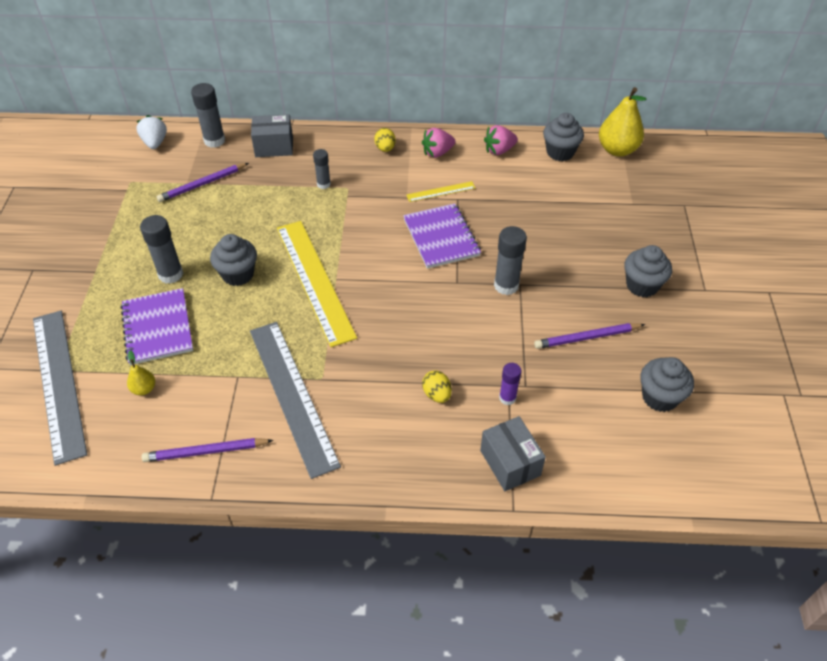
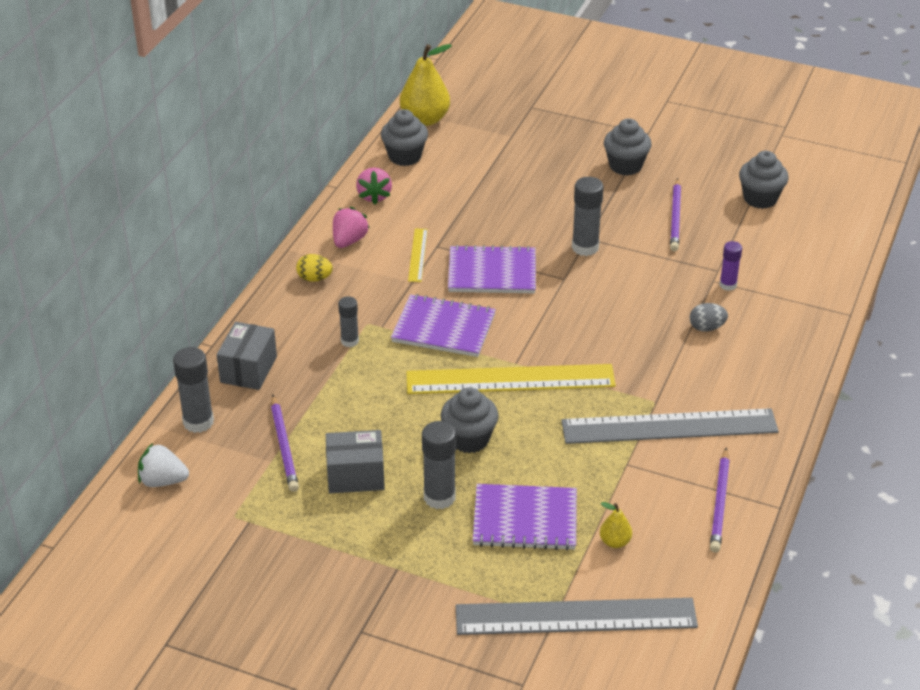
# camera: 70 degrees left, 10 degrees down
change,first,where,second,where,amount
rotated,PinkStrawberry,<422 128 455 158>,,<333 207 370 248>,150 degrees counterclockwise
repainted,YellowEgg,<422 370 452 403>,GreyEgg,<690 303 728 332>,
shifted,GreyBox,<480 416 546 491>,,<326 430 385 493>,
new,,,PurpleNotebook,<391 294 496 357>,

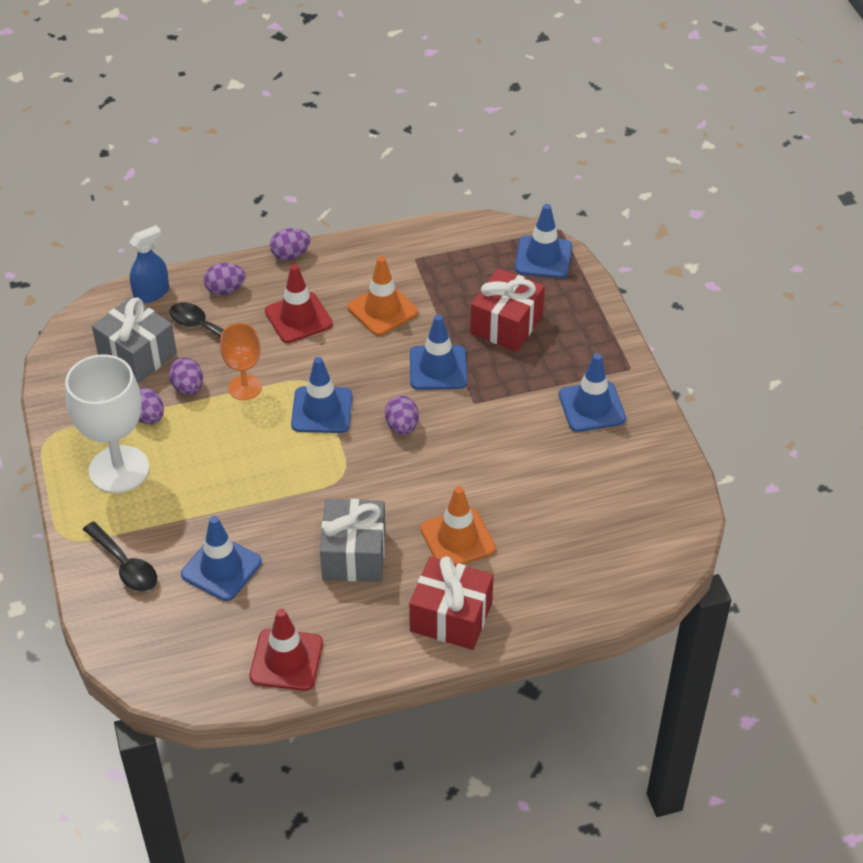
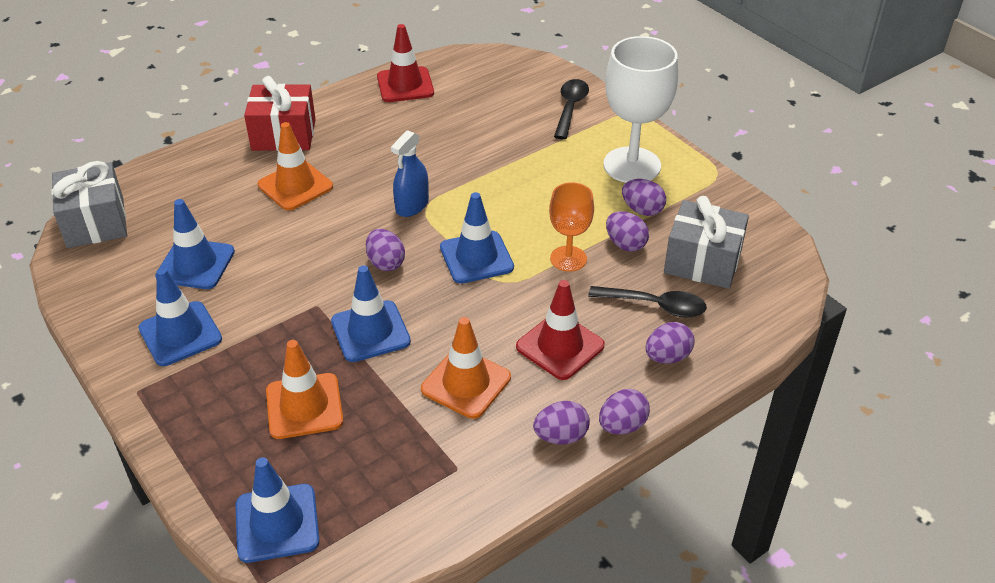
# camera: 160 degrees right, 5 degrees down
change,first,where,second,where,amount
shifted,BlueSprayBottle,<130 225 169 303>,,<391 130 429 217>,
swapped,RedGift,<470 268 545 352>,OrangeTrafficCone,<266 340 343 439>,
shifted,GreyGift,<320 499 386 582>,,<51 161 127 248>,
shifted,BlueTrafficCone,<181 516 262 601>,,<155 199 235 289>,
rotated,BlackSpoon,<83 522 157 592>,,<554 79 589 139>,75 degrees clockwise
new,,,PurpleEgg,<533 401 590 445>,

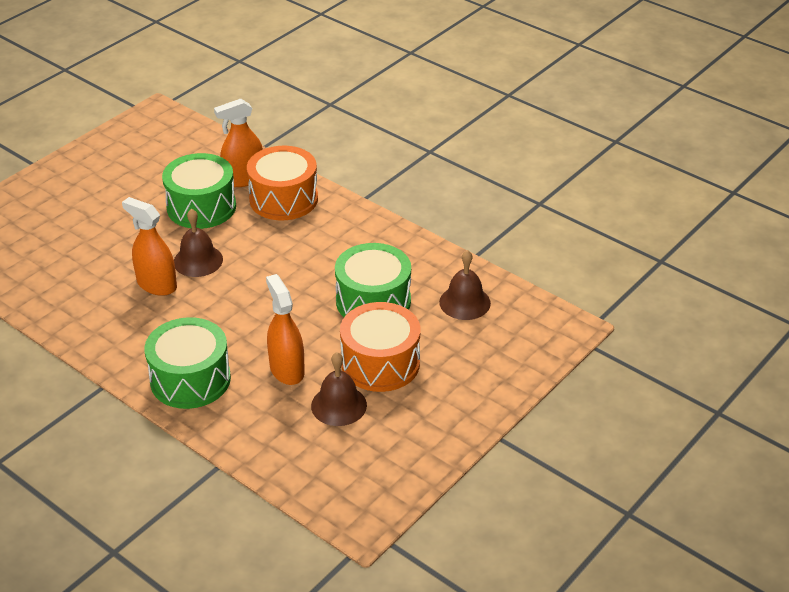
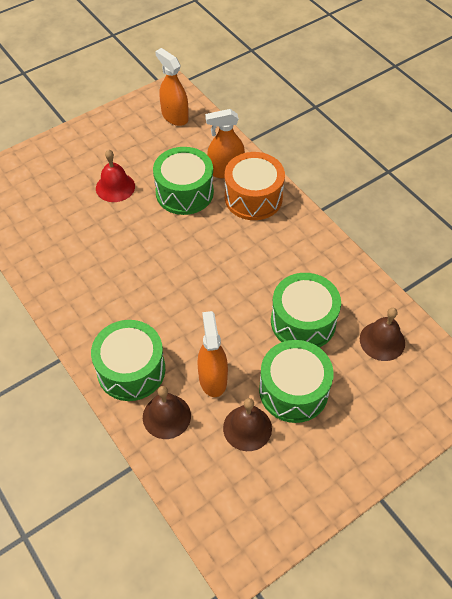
# camera: 15 degrees right, 15 degrees up
change,first,where,second,where,amount
shifted,OrangeSprayBottle,<122 197 177 296>,,<155 48 189 126>,
shifted,BrownBell,<174 209 223 277>,,<143 386 191 439>,
repainted,OrangeDrum,<340 302 421 392>,GreenDrum,<259 340 334 423>,
new,,,RedBell,<96 149 135 202>,

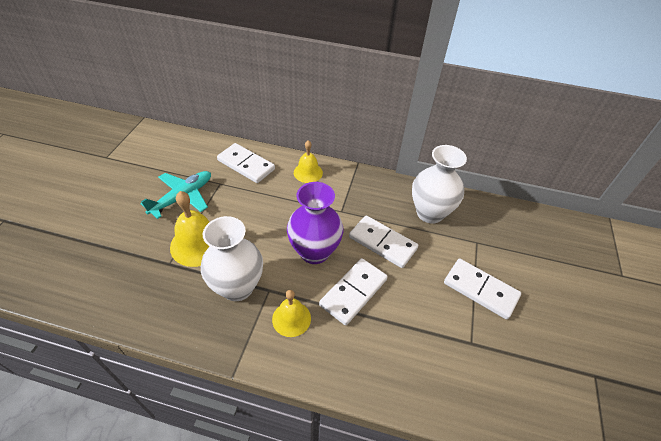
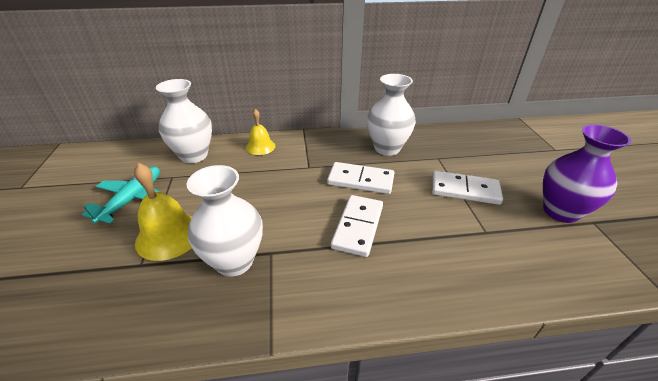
# camera: 20 degrees left, 10 degrees down
change,first,where,second,where,amount
swapped,WhiteDomino,<217 143 275 183>,WhiteVase,<156 79 212 163>,
shifted,PurpleVase,<287 182 344 264>,,<543 124 631 223>,
gone,YellowBell,<272 290 311 337>,,,

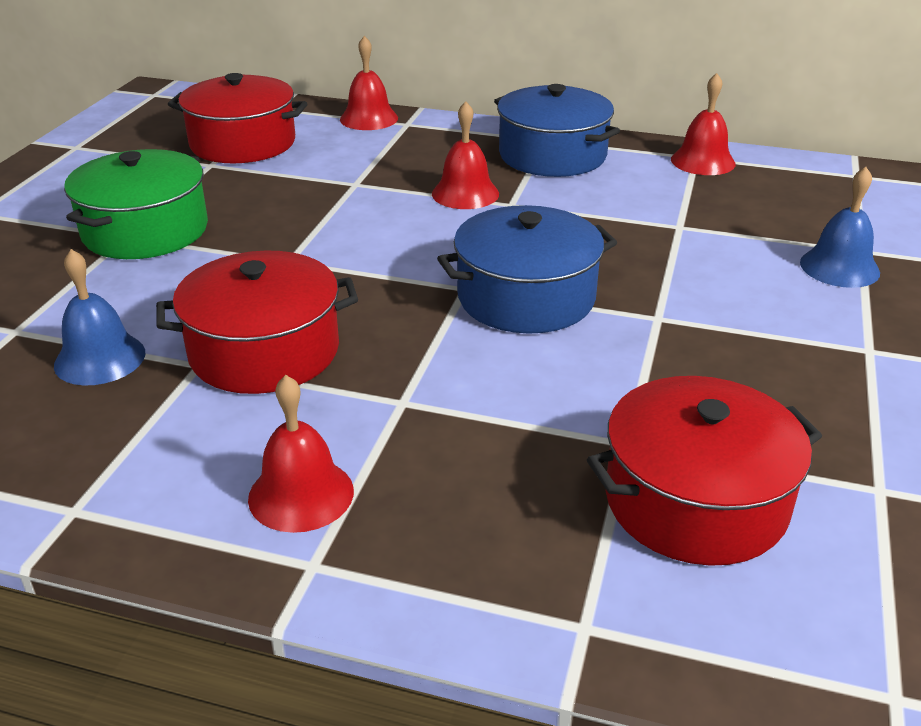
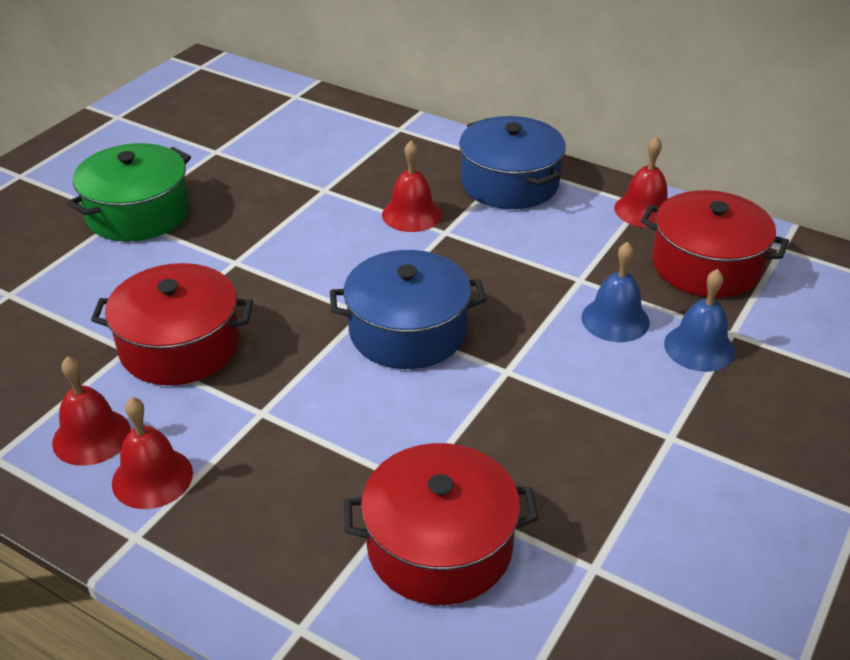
# camera: 15 degrees right, 5 degrees up
change,first,where,second,where,amount
shifted,RedBell,<340 36 398 130>,,<52 356 131 466>,
shifted,RedPot,<168 73 307 163>,,<641 190 789 298>,
shifted,BlueBell,<54 249 145 385>,,<581 242 650 342>,

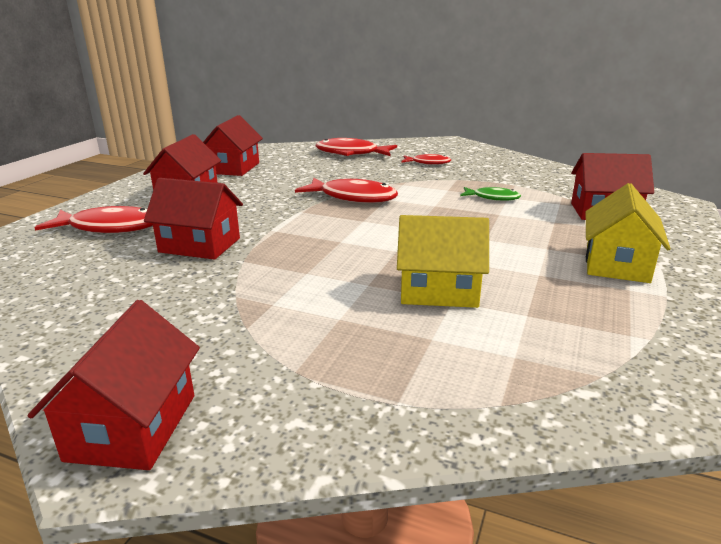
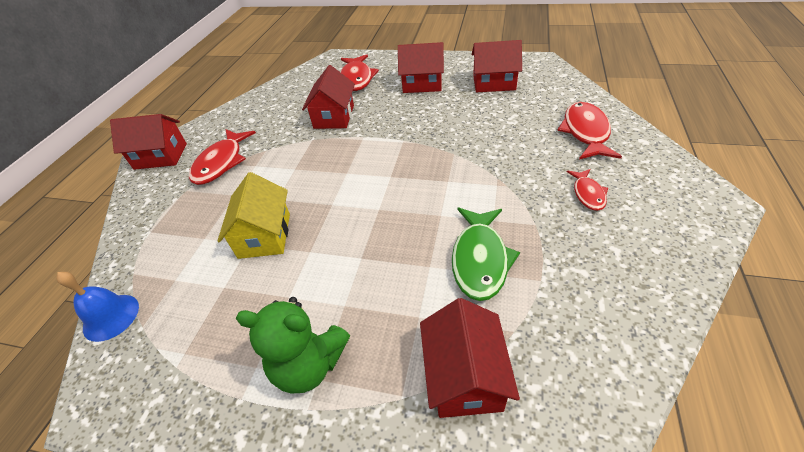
# camera: 85 degrees right, 20 degrees up
change,first,where,second,where,amount
shifted,RedFish,<295 178 398 203>,,<189 129 256 185>,
swapped,YellowHouse,<586 183 671 283>,GreenTeddyBear,<236 297 350 393>,
scaled,GreenFish,<460 187 521 201>,,<452 208 520 301>,x1.75
new,,,BlueBell,<56 272 139 342>,

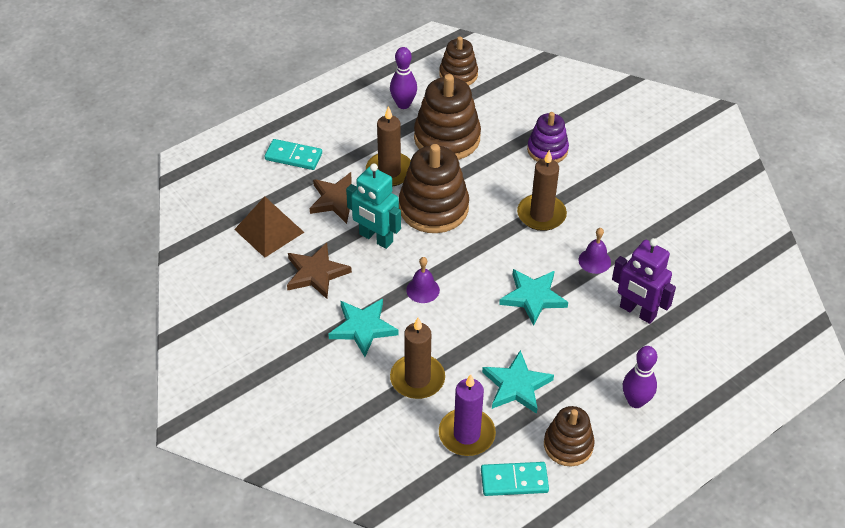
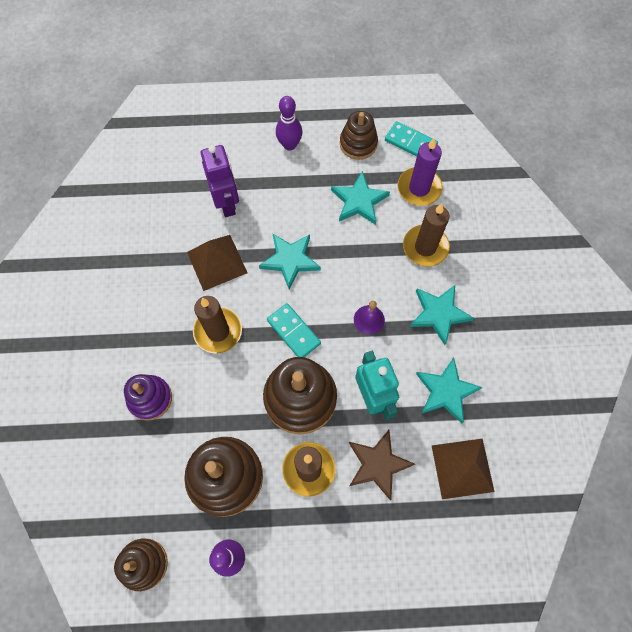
# camera: 145 degrees left, 20 degrees up
change,first,where,second,where,amount
shifted,TurquoiseDomino,<264 139 322 170>,,<267 303 321 357>,
swapped,PurpleBell,<578 228 611 274>,BrownPyramid,<187 235 247 291>,
repainted,BrownStar,<287 243 352 299>,TurquoiseStar,<416 357 483 423>,

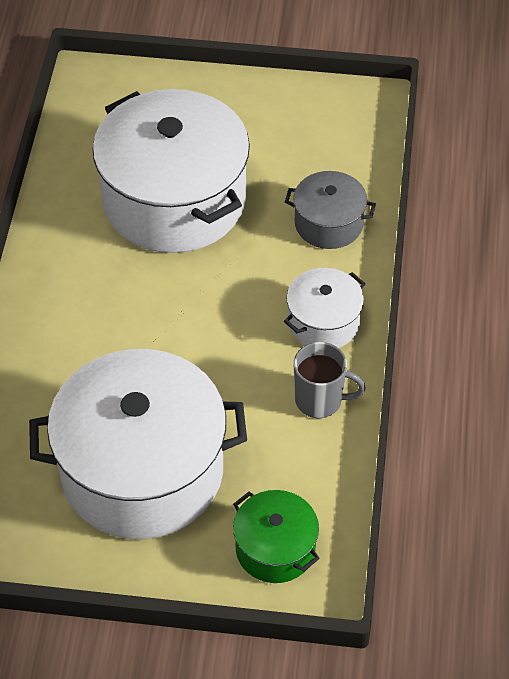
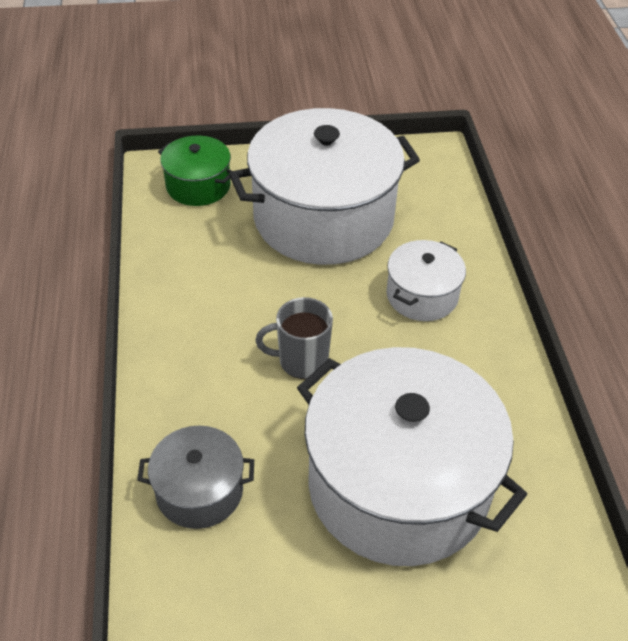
# camera: 165 degrees right, 5 degrees down
change,first,where,second,where,amount
shifted,WhitePot,<284 268 366 348>,,<386 240 466 321>,
shifted,GreyMug,<294 342 366 418>,,<255 297 333 379>,

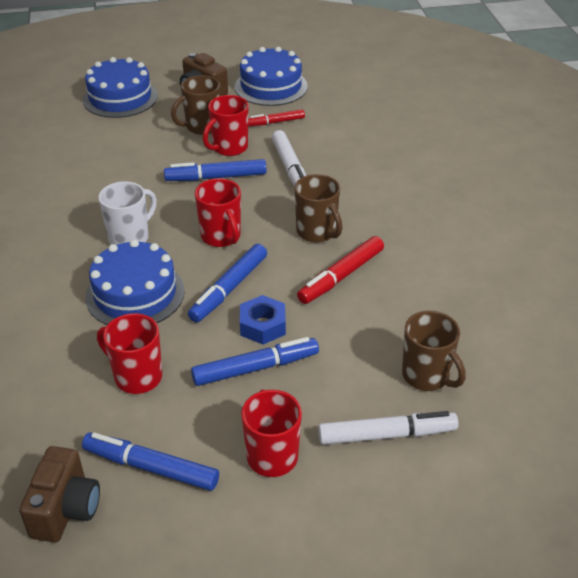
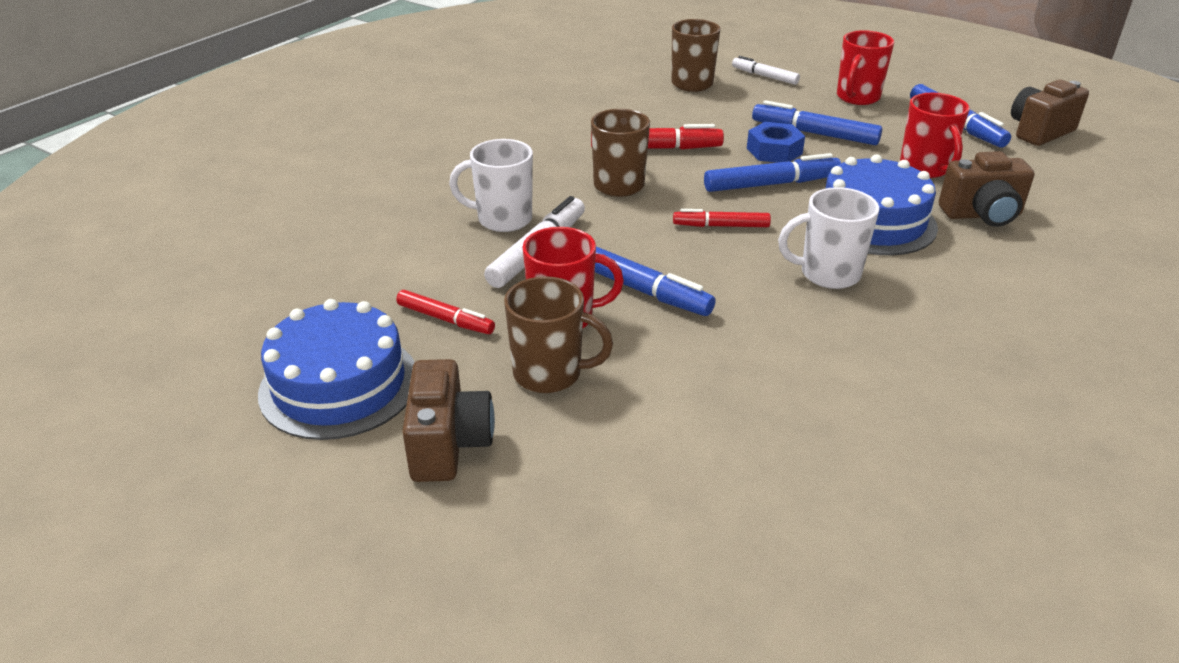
# camera: 135 degrees left, 5 degrees down
change,first,where,second,where,amount
gone,BlueCake,<83 57 158 118>,,,
swapped,RedMug,<195 178 241 247>,RedMarker,<673 209 771 227>,
scaled,WhiteMarker,<318 411 458 445>,,<732 56 800 85>,x0.64
new,,,WhiteMug,<449 139 533 232>,
new,,,BrownCamera,<939 151 1035 227>,

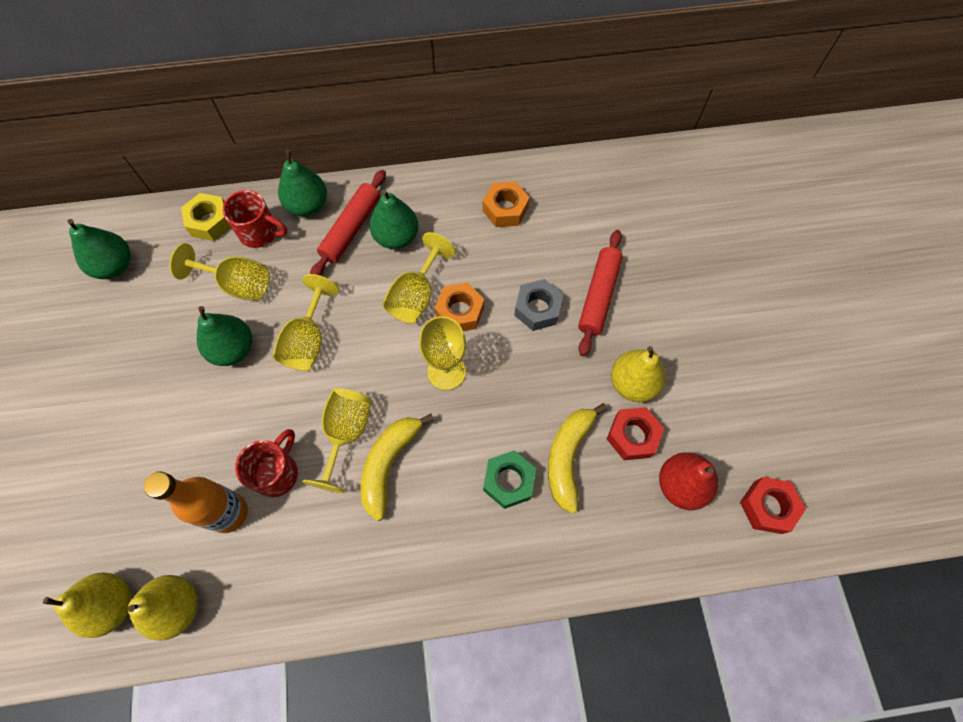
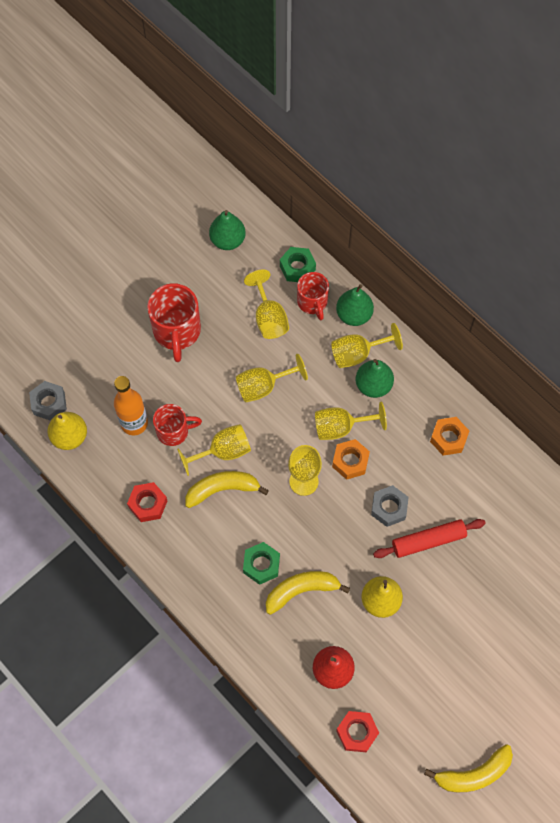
# camera: 55 degrees right, 0 degrees up
change,first,where,second,where,amount
swapped,RedRollingPin,<310 170 386 276>,YellowGoblet,<331 323 403 368>,
repainted,YellowNut,<181 193 231 241>,GreenNut,<280 247 316 282>,
gone,GreenPear,<197 306 252 366>,,,
shifted,RedNut,<607 407 664 460>,,<127 482 167 522>,
swapped,YellowPear,<43 573 131 638>,GreyNut,<29 381 67 421>,
new,,,RedMug,<147 283 201 362>,
new,,,YellowBanana,<424 744 513 792>,

